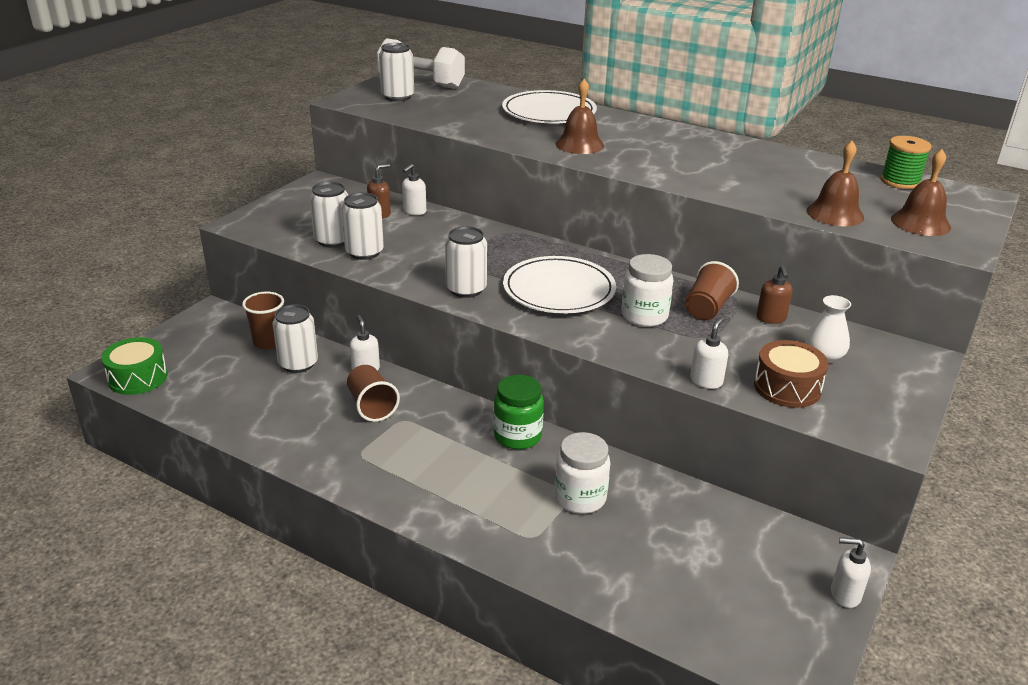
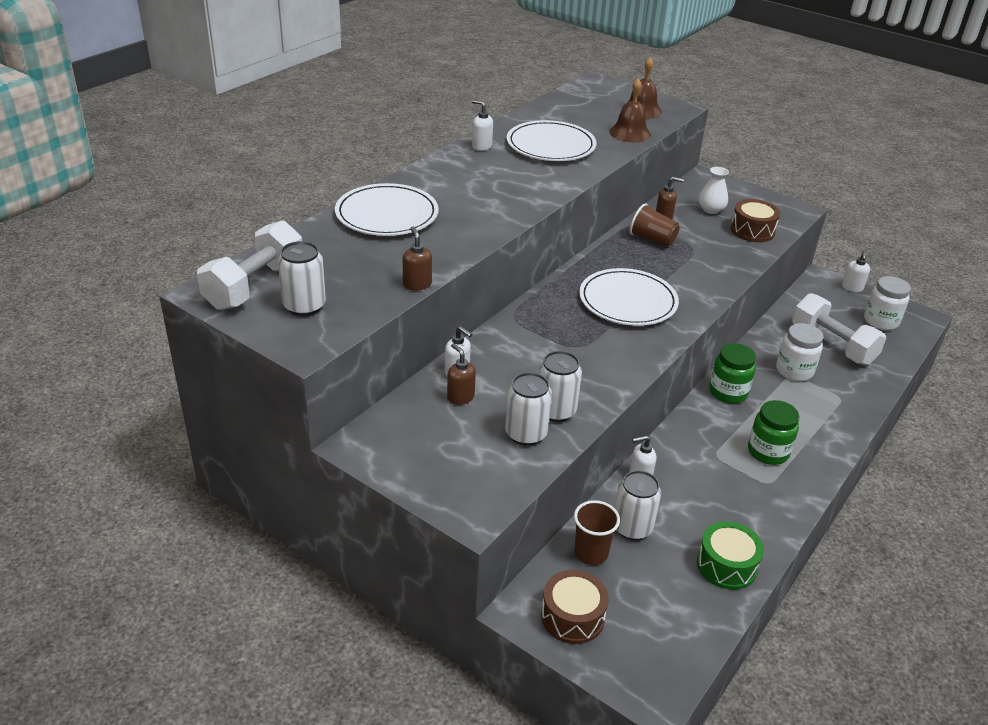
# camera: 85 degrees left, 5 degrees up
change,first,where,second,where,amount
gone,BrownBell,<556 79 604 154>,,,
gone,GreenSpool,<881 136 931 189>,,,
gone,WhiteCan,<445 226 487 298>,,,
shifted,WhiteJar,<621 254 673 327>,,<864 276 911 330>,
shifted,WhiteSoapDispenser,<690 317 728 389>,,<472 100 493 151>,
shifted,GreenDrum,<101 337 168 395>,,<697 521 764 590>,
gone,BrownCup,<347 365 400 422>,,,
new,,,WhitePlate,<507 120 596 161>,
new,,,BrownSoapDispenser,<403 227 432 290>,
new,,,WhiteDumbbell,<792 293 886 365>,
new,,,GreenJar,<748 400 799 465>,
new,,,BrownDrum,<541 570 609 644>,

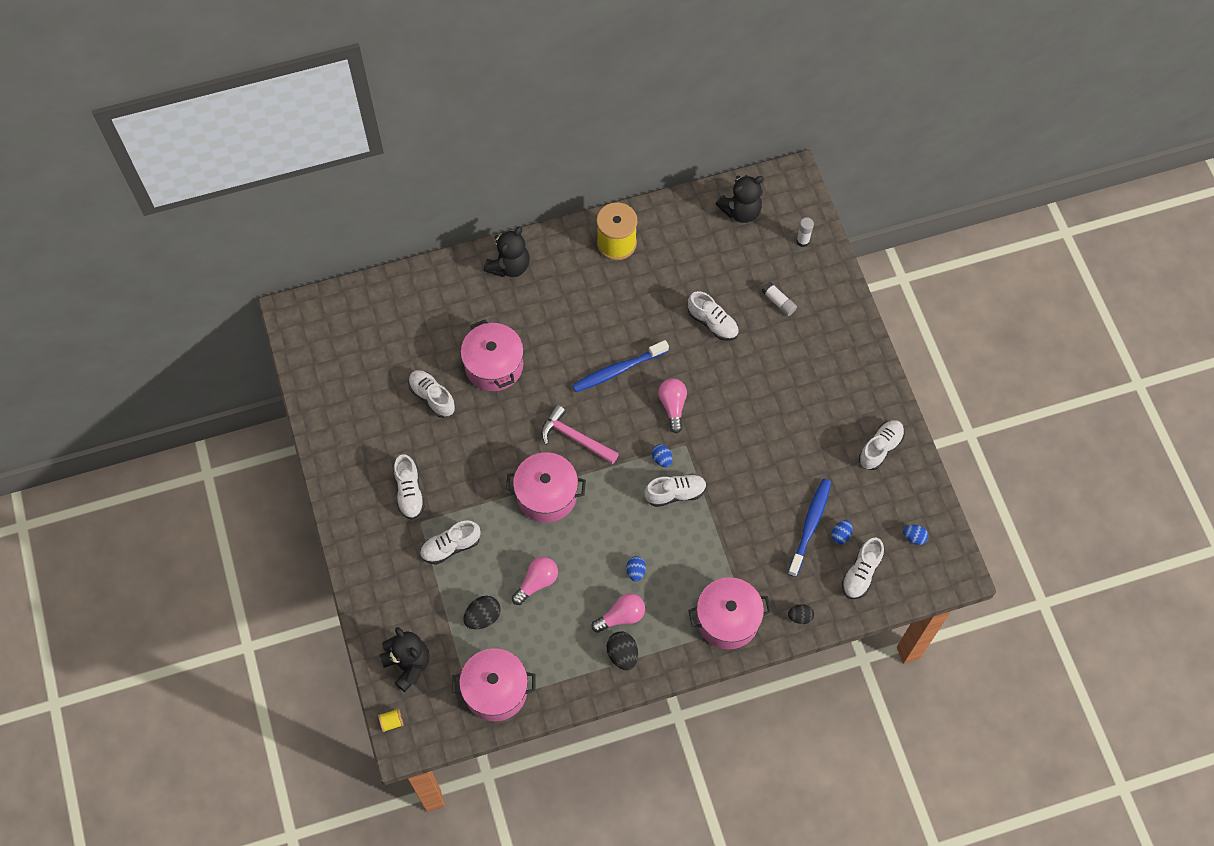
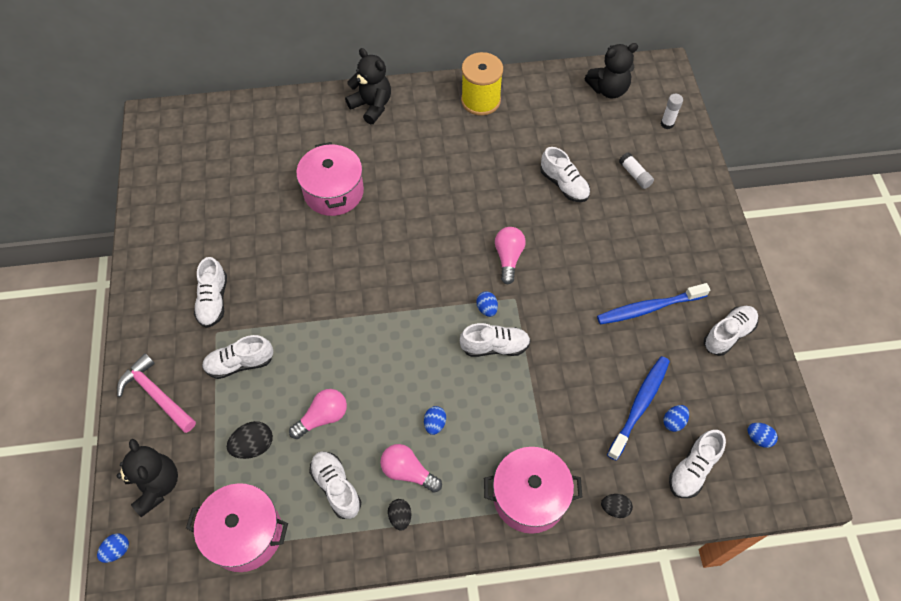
# camera: 10 degrees right, 5 degrees down
change,first,where,second,where,amount
rotated,BlackTeddyBear,<484 226 530 277>,,<345 48 391 124>,90 degrees counterclockwise
shifted,BlueToothbrush,<572 340 669 392>,,<597 283 710 324>,
shifted,WhiteShoe,<408 370 455 418>,,<309 451 361 519>,
shifted,PinkHammer,<541 405 619 464>,,<117 354 196 433>,
gone,PinkPot,<506 452 586 523>,,,
rotated,PinkLightBulb,<591 593 645 633>,,<380 444 442 493>,135 degrees counterclockwise
scaled,BlackEgg,<607 632 638 670>,,<388 499 411 531>,x0.66
swapped,YellowSpool,<378 709 404 732>,BlueEgg,<97 533 129 563>,

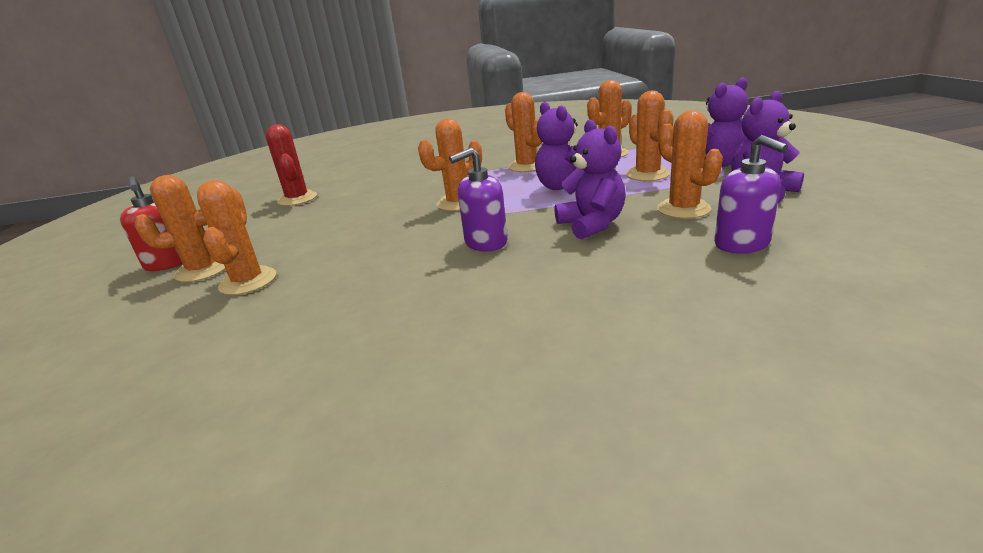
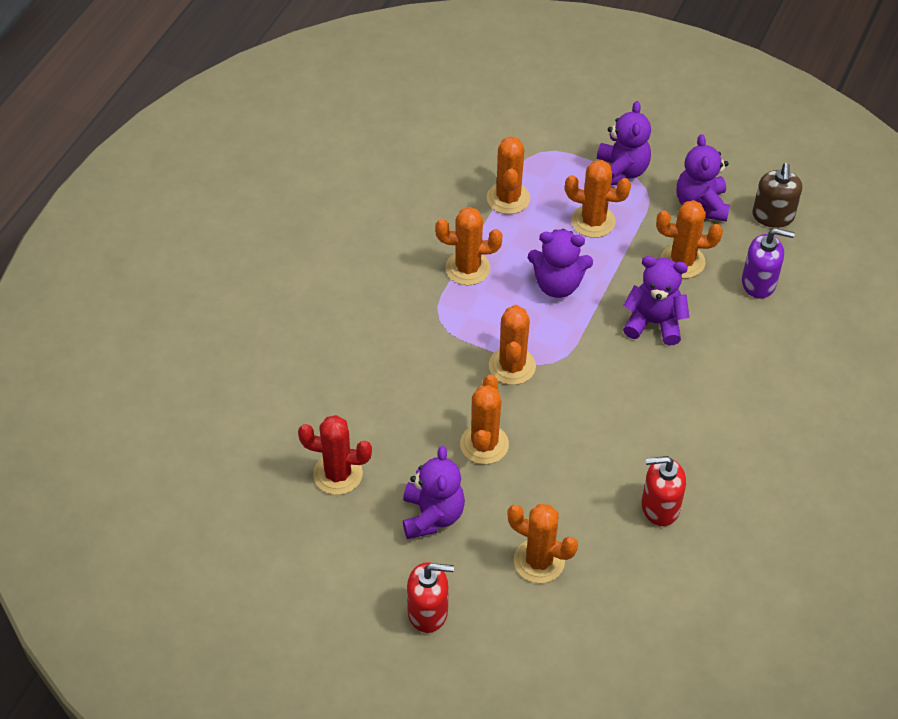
# camera: 60 degrees left, 25 degrees up
change,first,where,second,where,amount
gone,PurpleSoapDispenser,<449 147 508 252>,,,
shifted,OrangeCactus,<134 175 225 282>,,<460 375 509 464>,
new,,,BrownSoapDispenser,<752 163 802 228>,
new,,,PurpleTeddyBear,<403 446 465 539>,
new,,,RedSoapDispenser,<642 456 686 526>,

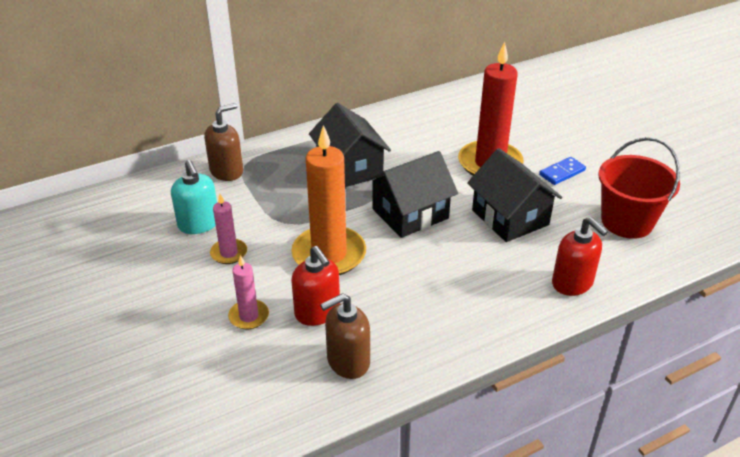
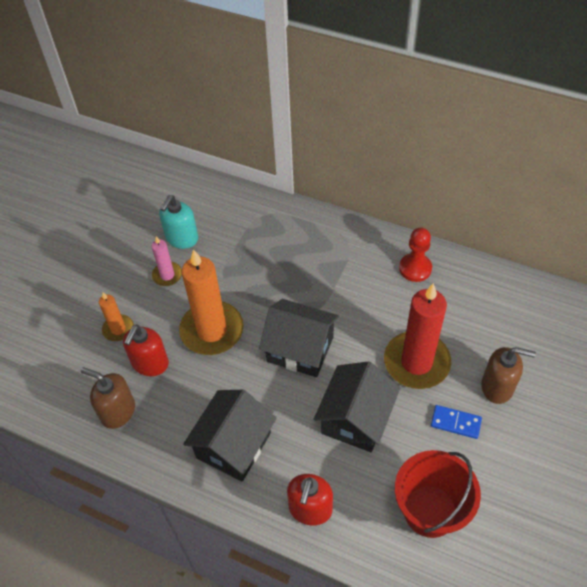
# camera: 55 degrees right, 15 degrees up
change,first,where,second,where,amount
shifted,BrownSoapDispenser,<204 103 243 181>,,<481 347 536 404>,
shifted,BlackHouse,<309 103 391 187>,,<183 390 277 482>,
repainted,PinkCandle,<228 255 269 329>,OrangeCandle,<99 292 134 341>,
new,,,RedPawn,<399 228 432 282>,

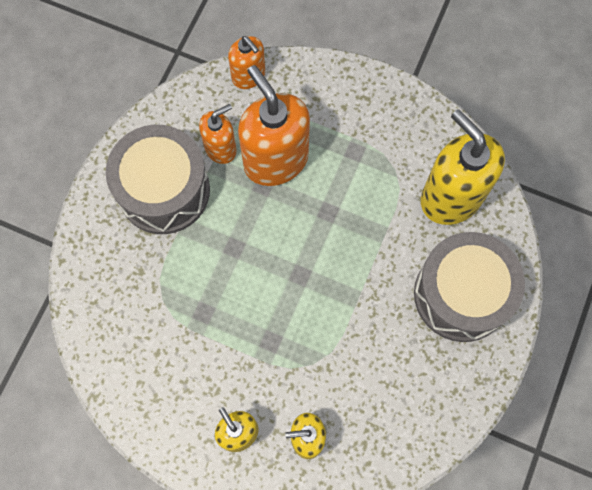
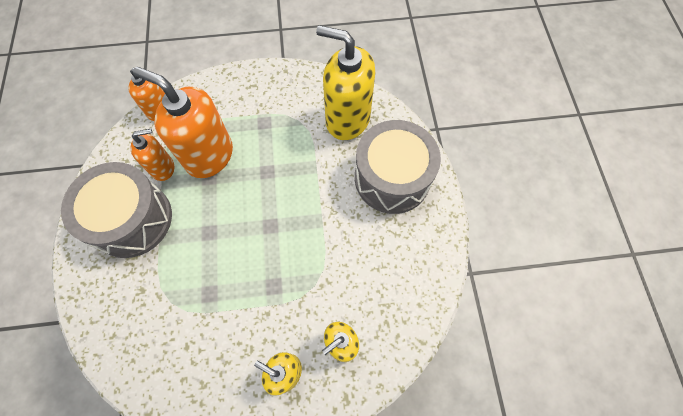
# camera: 30 degrees left, 5 degrees down
change,first,where,second,where,amount
rotated,OrangeSoapDispenser,<199 104 237 164>,,<131 129 174 181>,45 degrees clockwise

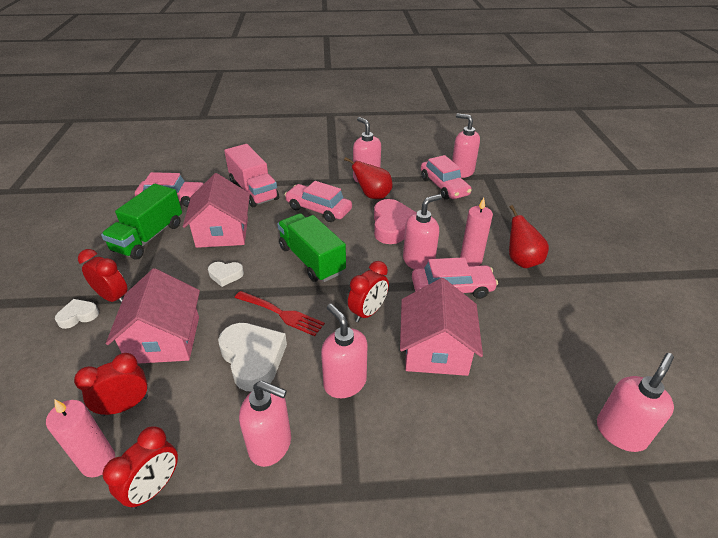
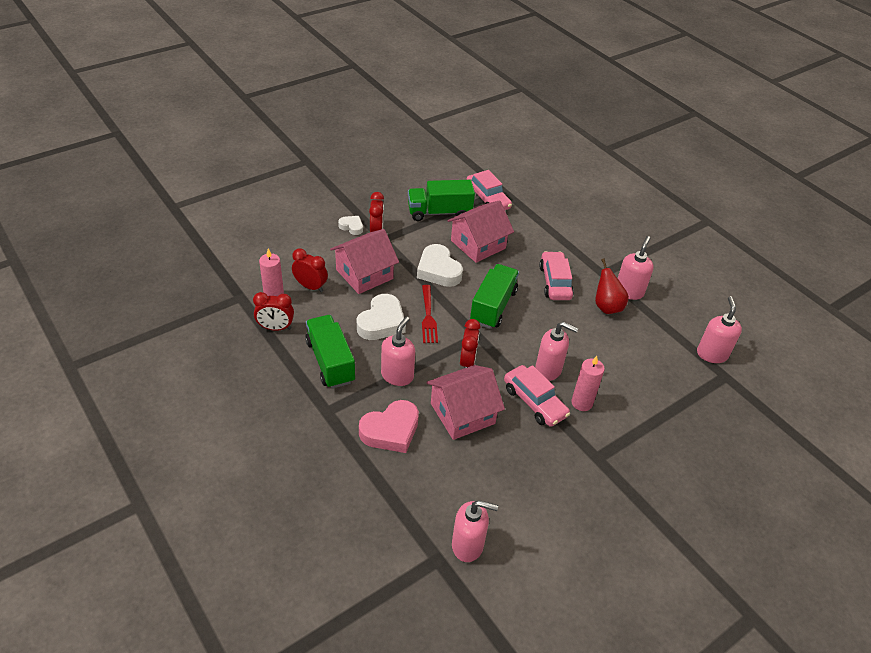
# camera: 55 degrees right, 5 degrees up
change,first,where,second,where,amount
gone,PinkTruck,<224 144 279 207>,,,
gone,PinkCar,<421 155 472 200>,,,
shifted,PinkHeart,<374 199 417 244>,,<359 400 419 453>,
gone,RedPear,<509 205 549 268>,,,
rotated,RedClock,<348 261 389 322>,,<460 319 480 368>,90 degrees counterclockwise
scaled,WhiteHeart,<208 262 244 287>,,<417 244 463 287>,x1.87
swapped,PinkSoapDispenser,<239 381 291 467>,GreenTruck,<305 315 355 389>,

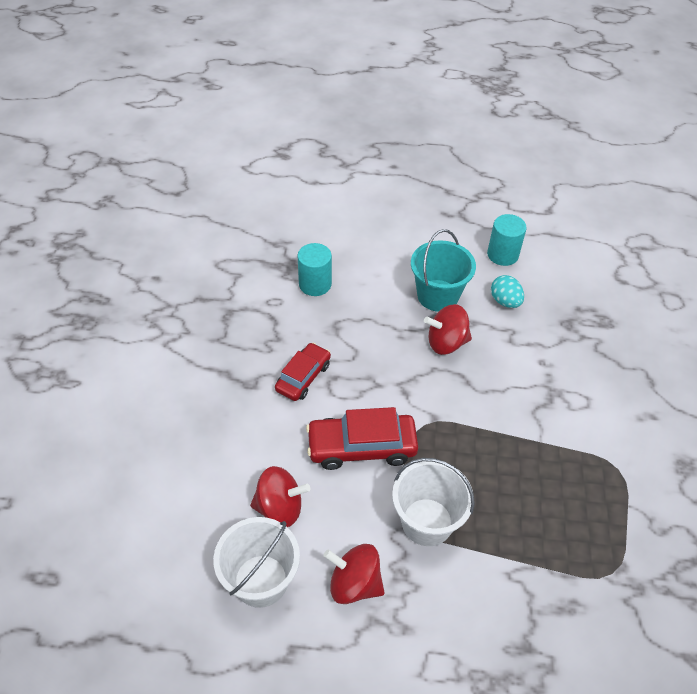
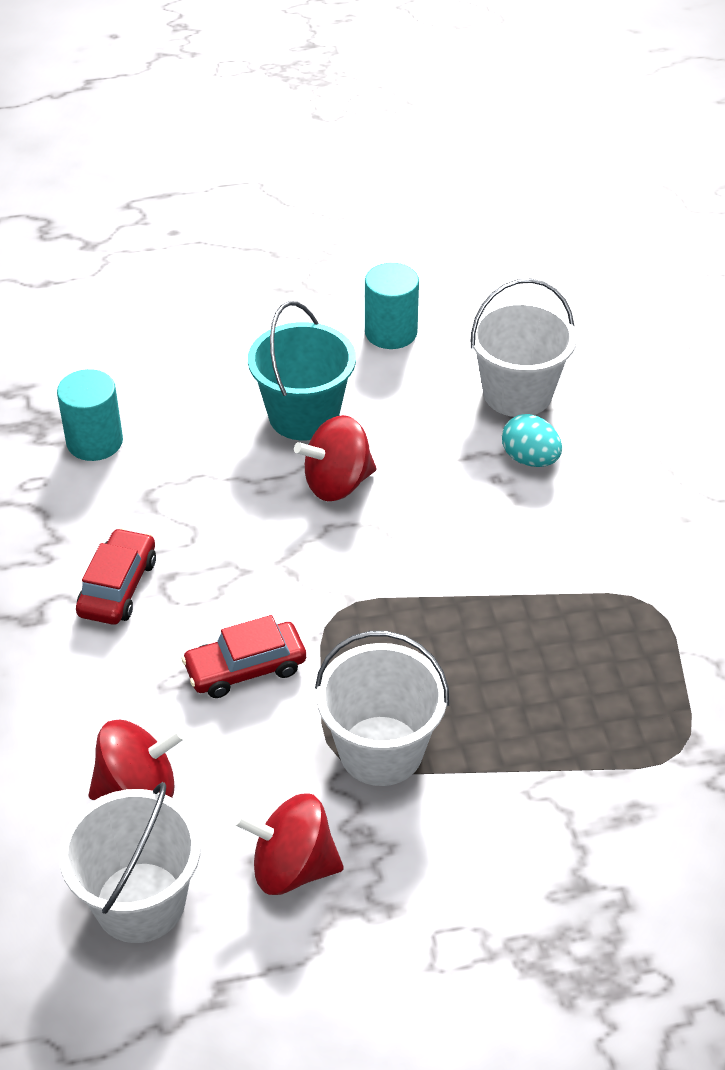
# camera: 15 degrees left, 5 degrees down
change,first,where,second,where,amount
shifted,TurquoiseEgg,<491 275 524 308>,,<502 414 562 467>,
scaled,RedCar,<306 407 418 470>,,<181 615 306 698>,x0.66
new,,,WhiteBucket,<470 279 577 417>,

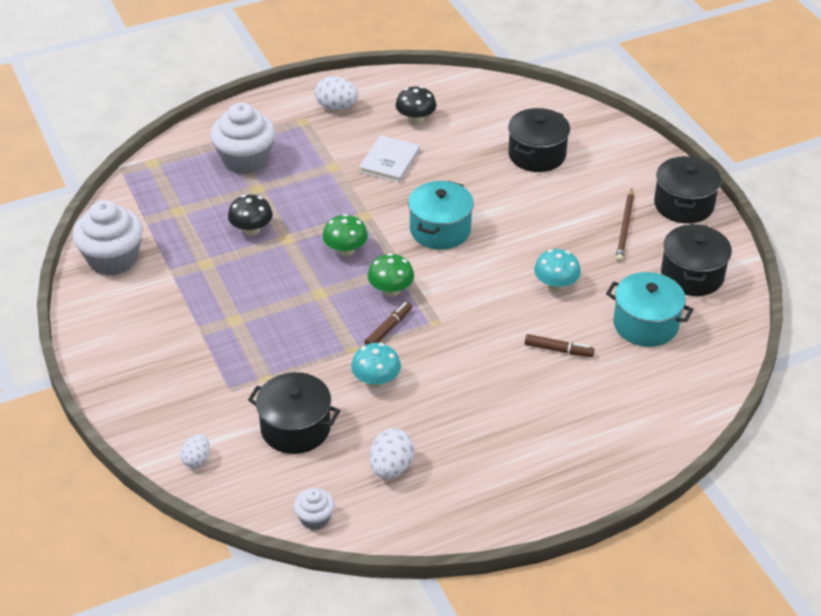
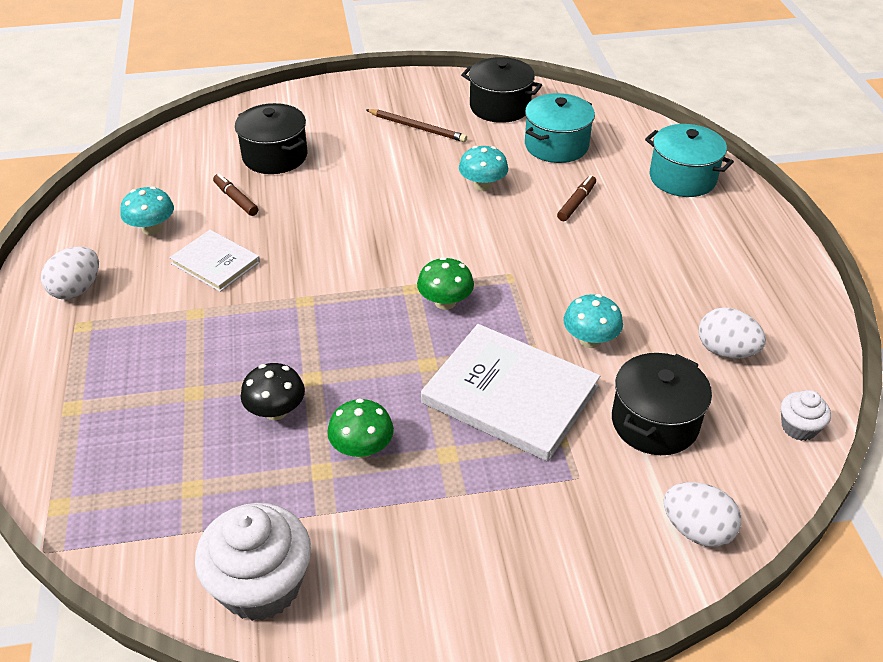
# camera: 75 degrees left, 0 degrees up
change,first,where,second,where,amount
repainted,BlackMushroom,<395 86 436 124>,TurquoiseMushroom,<120 186 174 235>,
gone,WhiteCupcake,<210 103 275 174>,,,
gone,BlackPot,<654 156 721 224>,,,
shifted,TurquoisePot,<408 181 474 250>,,<645 124 734 197>,
shifted,GreenMushroom,<323 214 368 256>,,<327 398 394 458>,
shifted,BrownMarker,<365 302 412 345>,,<213 174 258 216>,
scaled,WhiteEgg,<181 434 210 468>,,<664 482 741 547>,x1.57
new,,,WhiteBook,<421 324 600 462>,

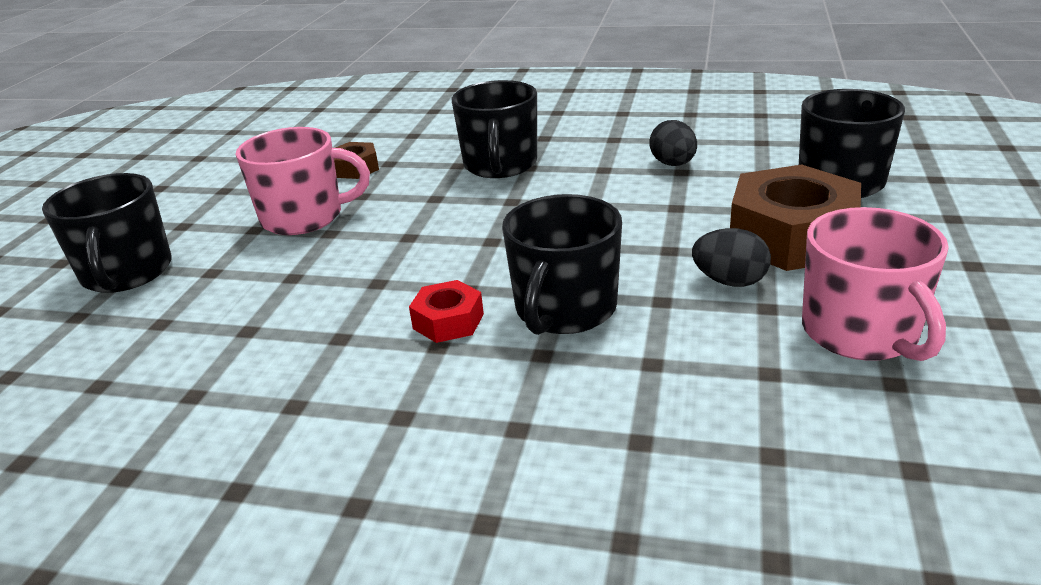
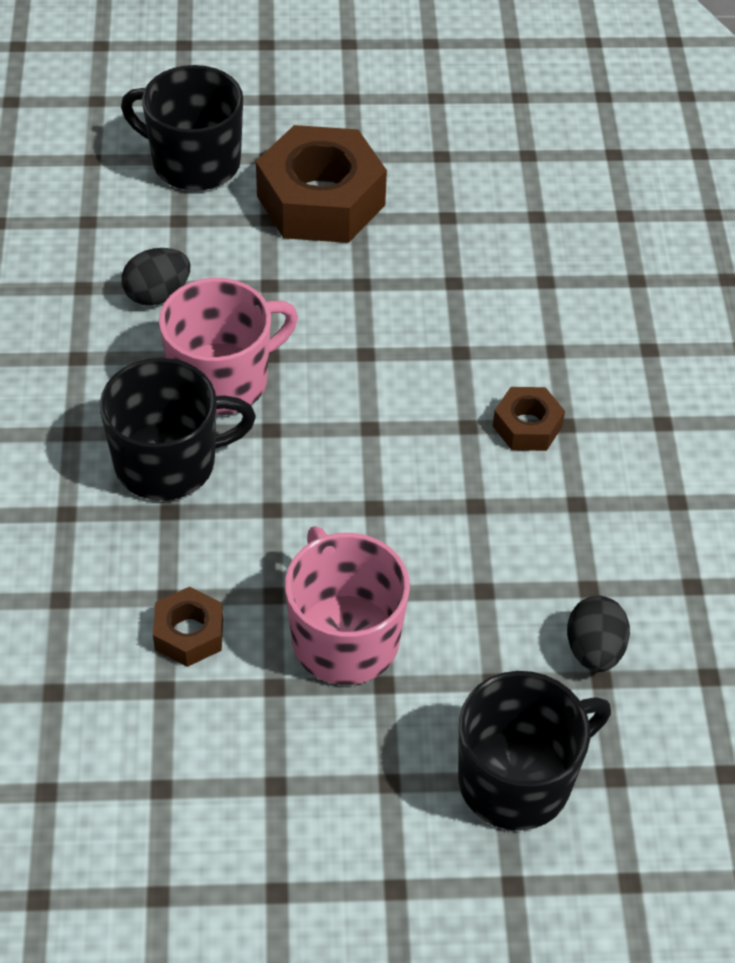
# camera: 110 degrees left, 20 degrees up
change,first,where,second,where,amount
gone,BlackMug,<502 194 622 335>,,,
shifted,PinkMug,<802 207 949 361>,,<159 278 298 416>,
shifted,BlackEgg,<692 228 771 287>,,<567 596 630 672>,
repainted,RedNut,<409 280 484 343>,BrownNut,<493 387 565 451>,

